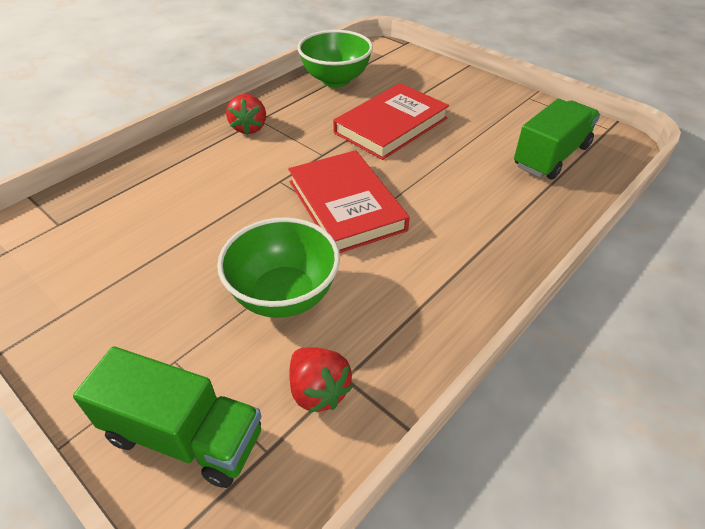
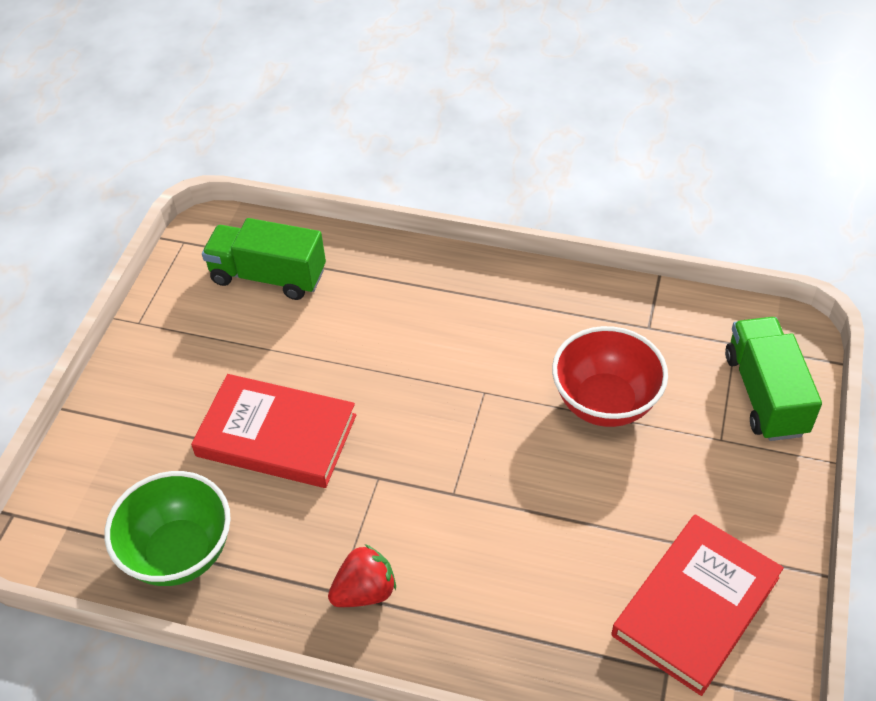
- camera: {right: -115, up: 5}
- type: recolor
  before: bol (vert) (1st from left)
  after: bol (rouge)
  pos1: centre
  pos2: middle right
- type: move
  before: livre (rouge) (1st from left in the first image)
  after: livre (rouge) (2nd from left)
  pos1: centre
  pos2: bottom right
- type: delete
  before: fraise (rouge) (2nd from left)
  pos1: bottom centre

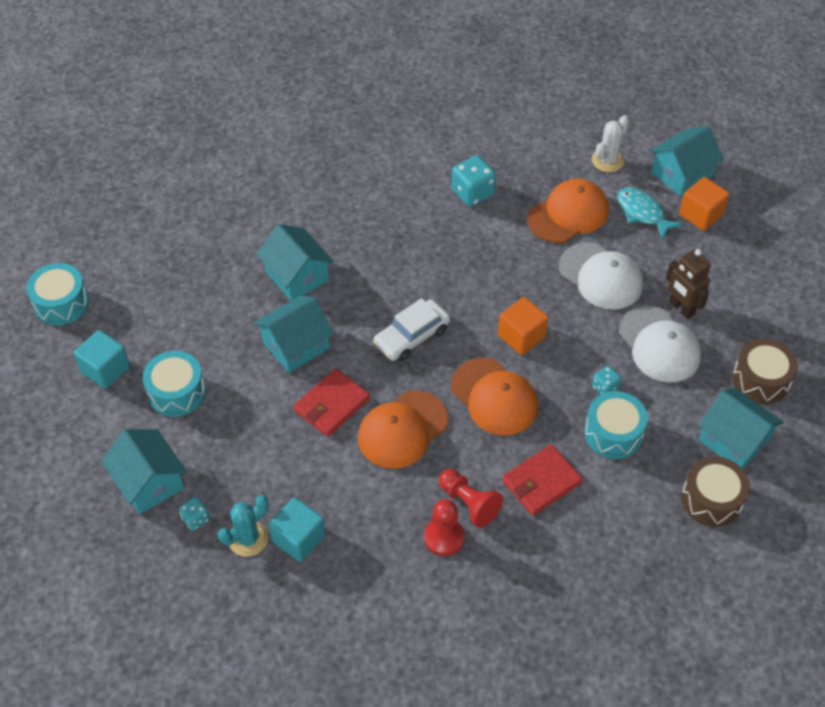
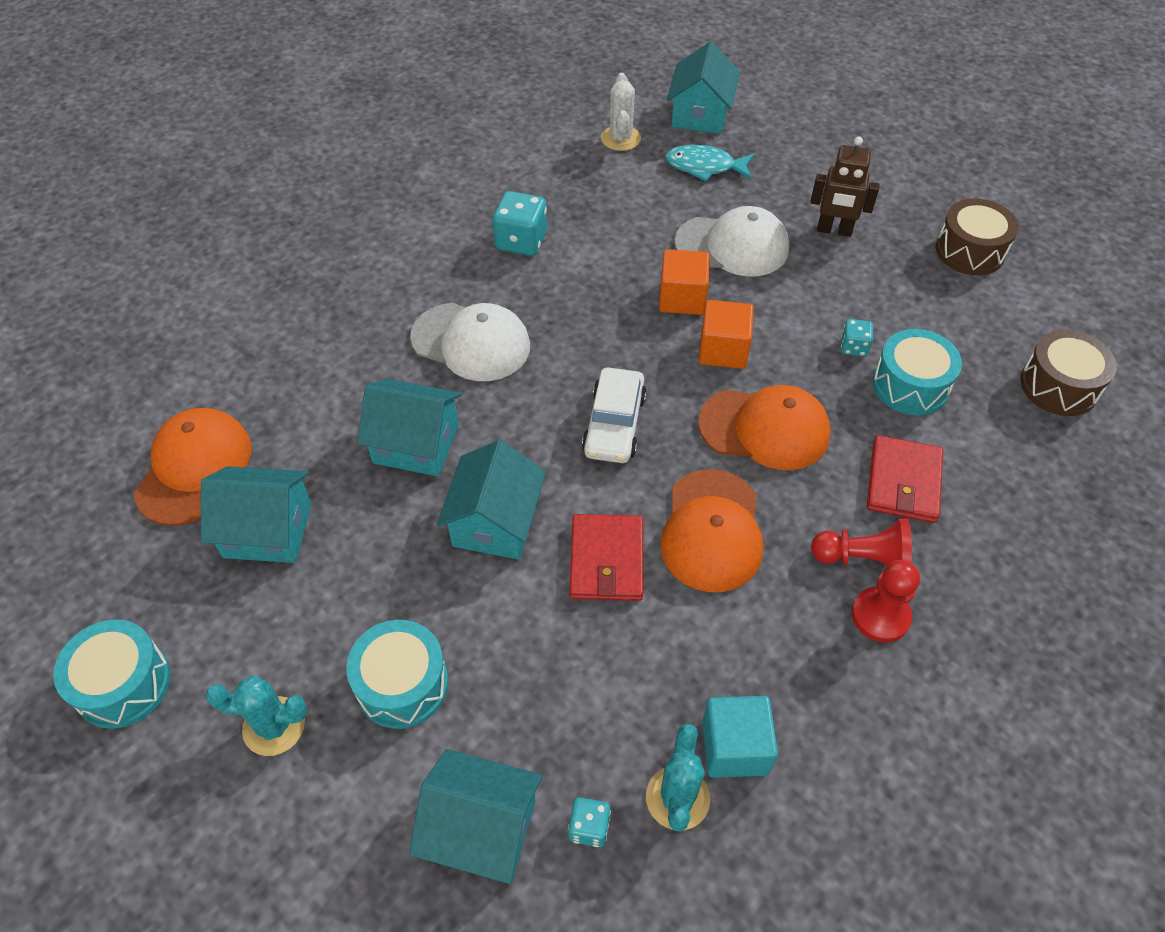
- camera: {right: -40, up: 0}
- type: move
  before: casquette (orange) (3rd from left in the first image)
  after: casquette (orange) (1st from left)
  pos1: top right
  pos2: middle left
- type: move
  before: maison (turquoise) (5th from left in the first image)
  after: maison (turquoise) (1st from left)
  pos1: middle right
  pos2: middle left
- type: replace
  before: cube (turquoise) (1st from left)
  after: cactus (turquoise) (1st from left)
  pos1: middle left
  pos2: bottom left
- type: move
  before: casquette (blanc) (2nd from left in the first image)
  after: casquette (blanc) (1st from left)
  pos1: middle right
  pos2: centre
- type: move
  before: cube (orange) (2nd from left in the first image)
  after: cube (orange) (1st from left)
  pos1: top right
  pos2: top centre

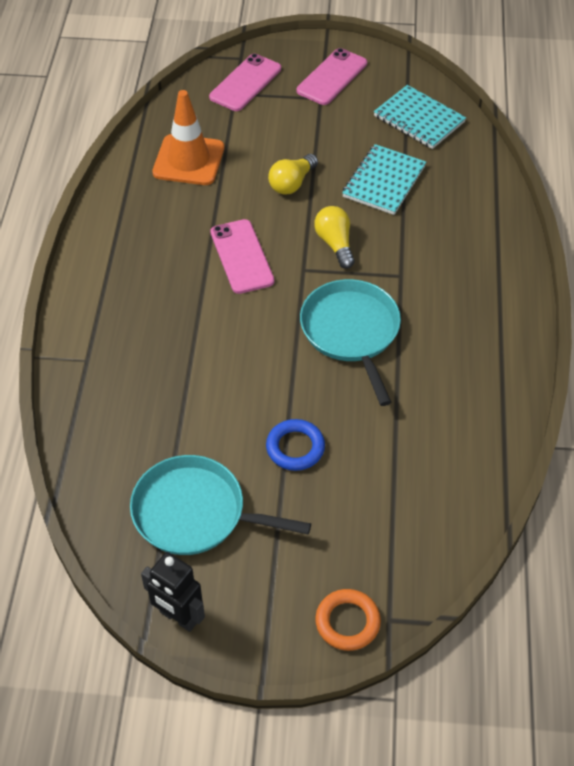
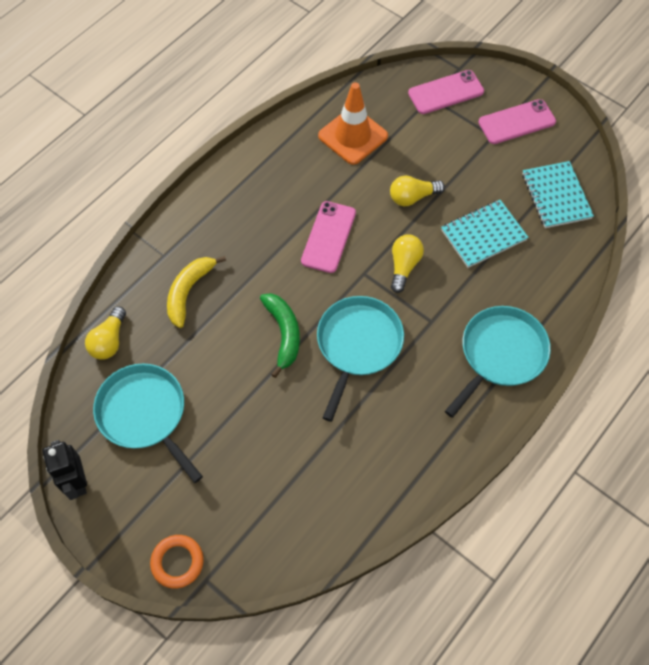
- camera: {right: 35, up: 10}
- type: insert
  after: ampoule (jaune) (1st from left)
  pos2: middle left
- type: insert
  after: banane (jaune)
  pos2: middle left
- type: insert
  after: banane (vert)
  pos2: centre
- type: insert
  after: poêle (turquoise) (3rd from left)
  pos2: middle right
- type: delete
  before: anneau (bleu)
  pos1: centre

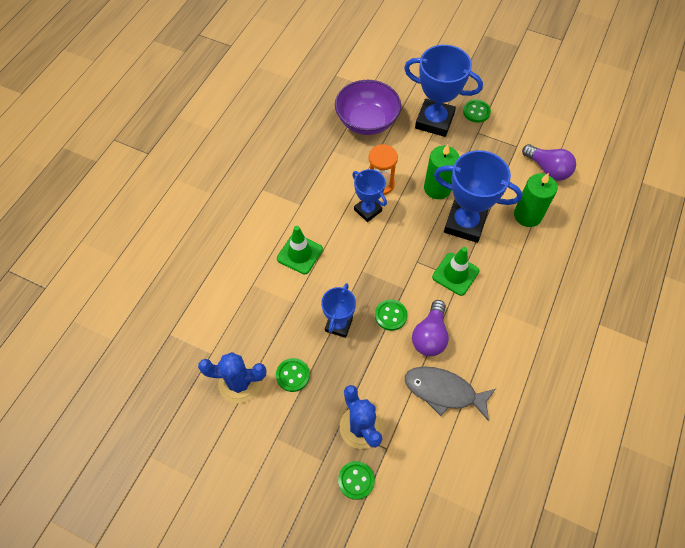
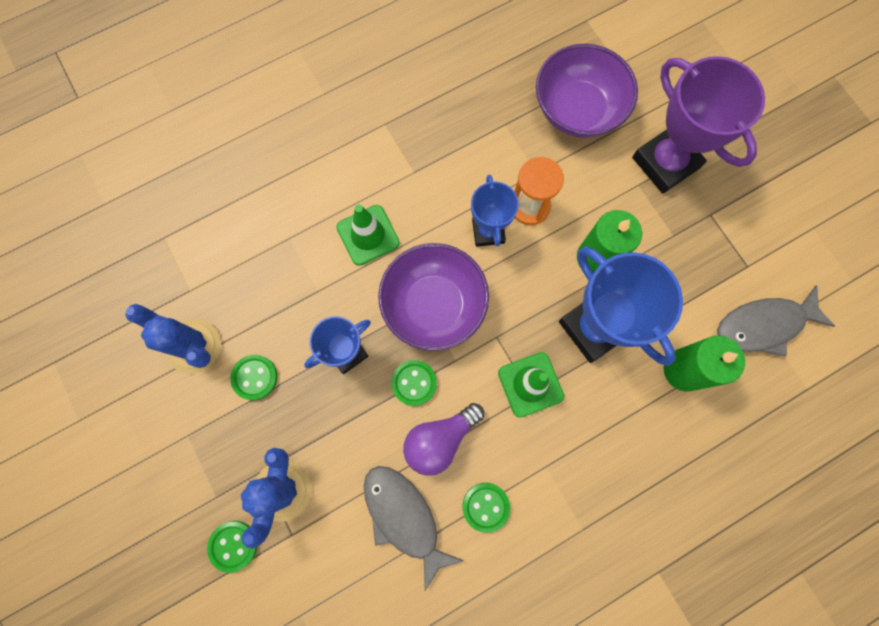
- camera: {right: 35, up: 15}
- type: insert
  after: bol (violet) (1st from left)
  pos2: centre
- type: move
  before: bouton (vert) (4th from left)
  pos1: top right
  pos2: bottom centre
- type: recolor
  before: trophée (bleu) (3rd from left)
  after: trophée (violet)
  pos1: top centre
  pos2: top right
- type: replace
  before: ampoule (violet) (2nd from left)
  after: poisson (gris) (2nd from left)
  pos1: top right
  pos2: middle right

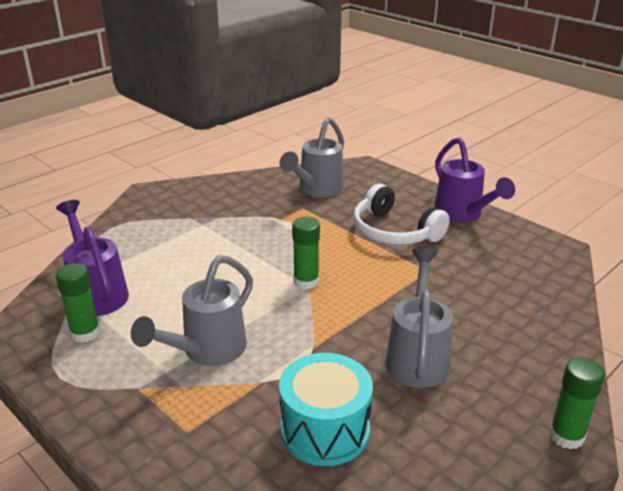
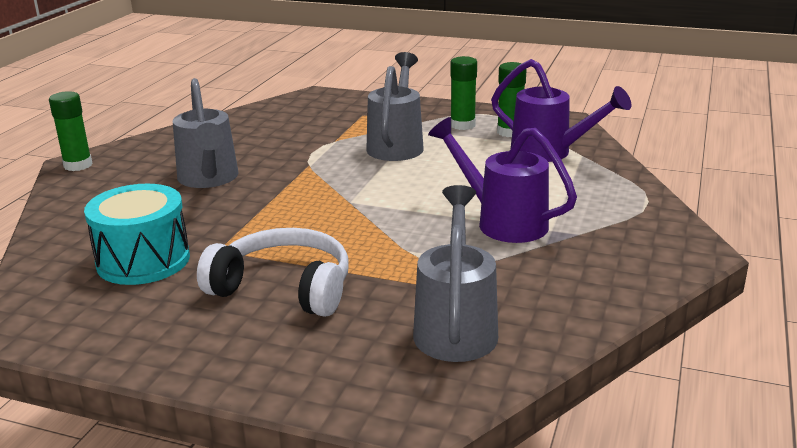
- camera: {right: 155, up: -5}
- type: move
  before: tambour (turquoise)
  pos1: bottom centre
  pos2: middle left
- type: move
  before: arrosoir (violet) (2nd from left in the first image)
  after: arrosoir (violet) (1st from left)
  pos1: middle right
  pos2: centre
- type: move
  before: bâton de colle (vert) (2nd from left)
  pos1: centre
  pos2: top centre

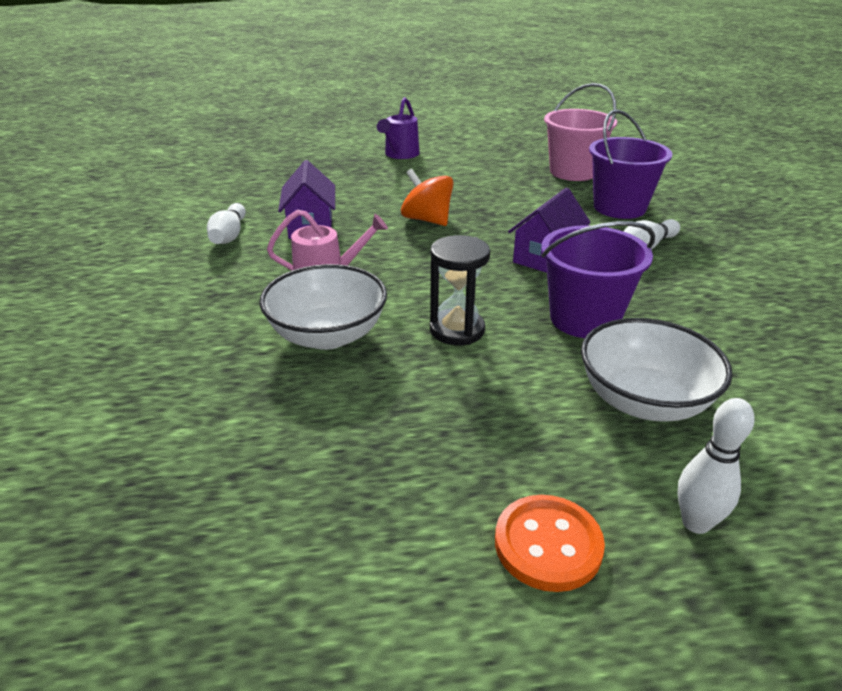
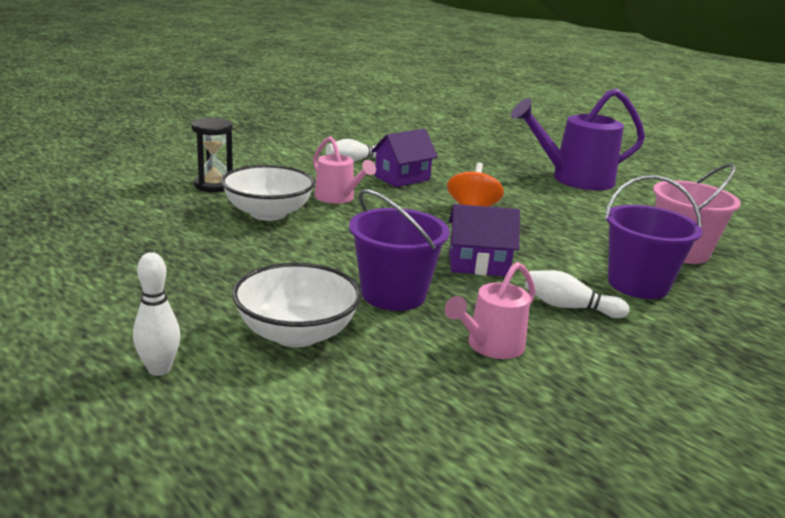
- camera: {right: 55, up: -10}
- type: move
  before: sablier (noir)
  pos1: centre
  pos2: top left
- type: insert
  after: arrosoir (rose) (2nd from left)
  pos2: centre
- type: resize
  before: arrosoir (violet)
  pos1: top centre
  pos2: top right
  scale: 1.77
- type: delete
  before: bouton (orange)
  pos1: bottom centre

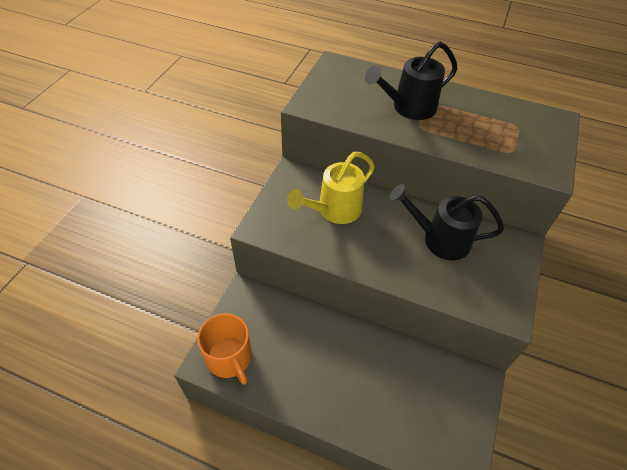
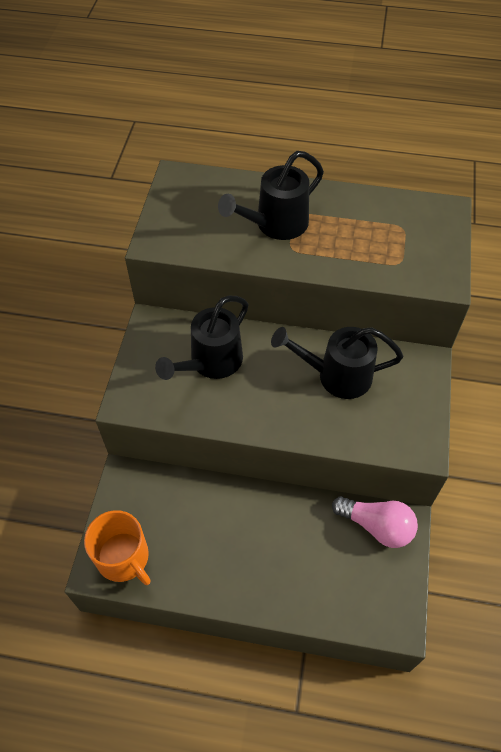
- camera: {right: -10, up: 5}
- type: recolor
  before: arrosoir (jaune)
  after: arrosoir (noir) (1st from left)
  pos1: centre
  pos2: centre
- type: insert
  after: ampoule (rose)
  pos2: bottom right

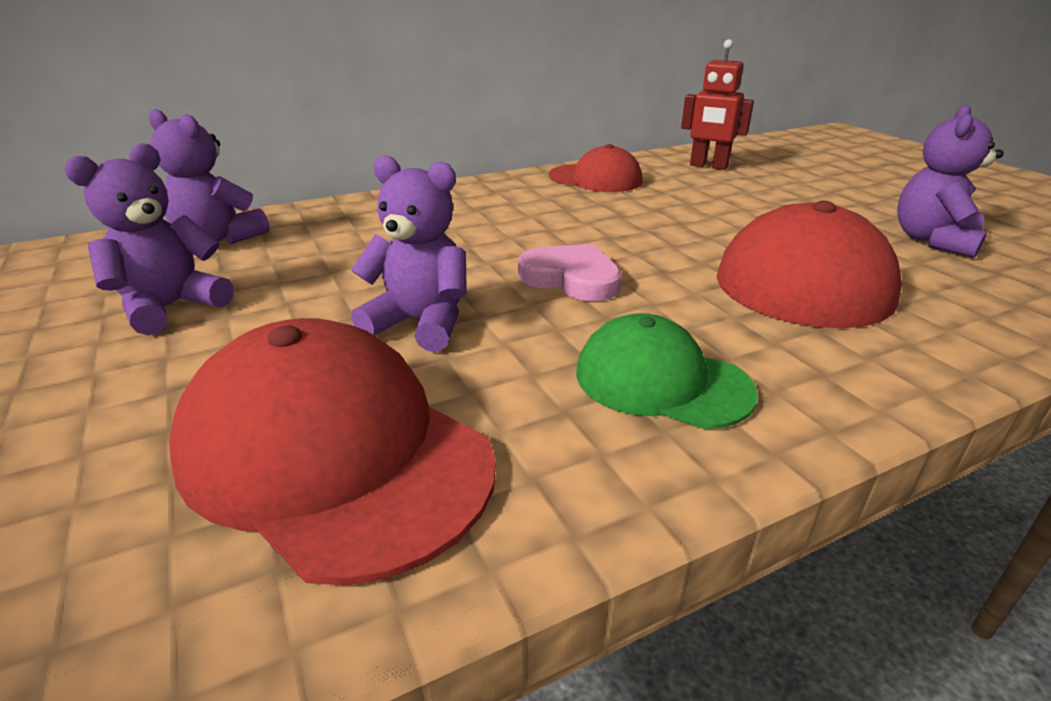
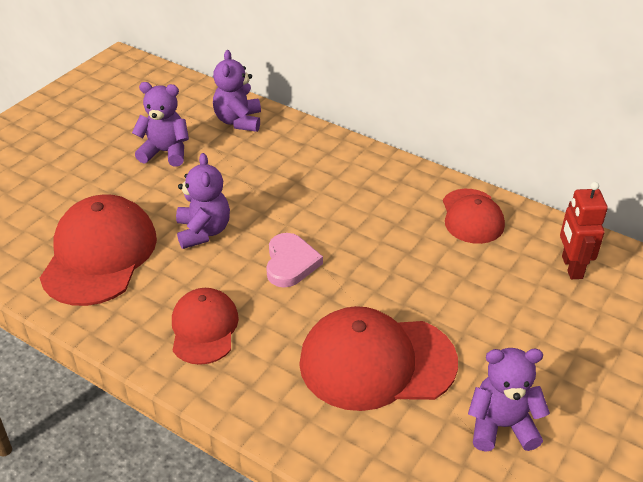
- camera: {right: 60, up: 10}
- type: recolor
  before: casquette (vert)
  after: casquette (rouge) (2nd from left)
  pos1: centre
  pos2: bottom left

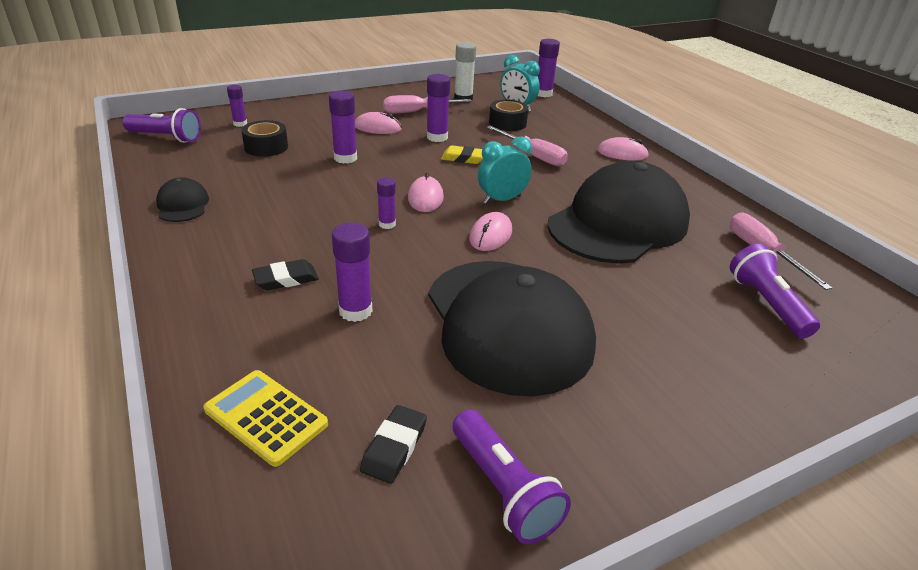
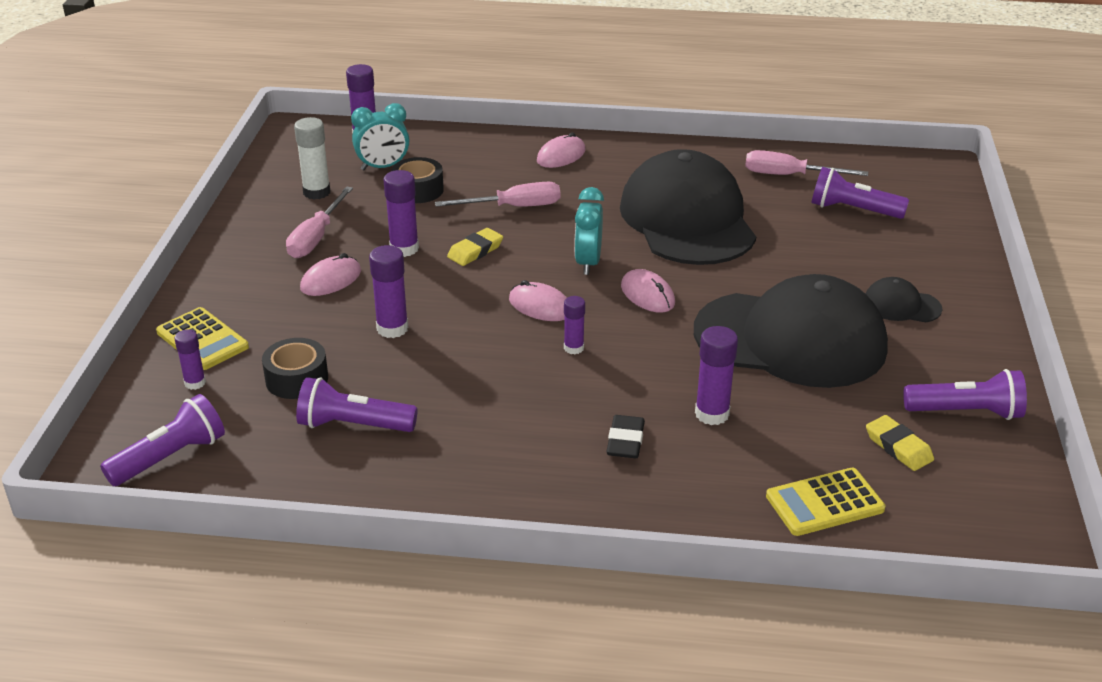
- camera: {right: -55, up: 0}
- type: insert
  after: calculatrice (jaune) (1st from left)
  pos2: middle left
- type: insert
  after: lampe de poche (violet) (2nd from left)
  pos2: middle left
- type: move
  before: casquette (noir) (1st from left in the first image)
  after: casquette (noir) (3rd from left)
  pos1: middle left
  pos2: middle right
- type: recolor
  before: gomme (noir) (2nd from left)
  after: gomme (jaune) (2nd from left)
  pos1: bottom centre
  pos2: middle right

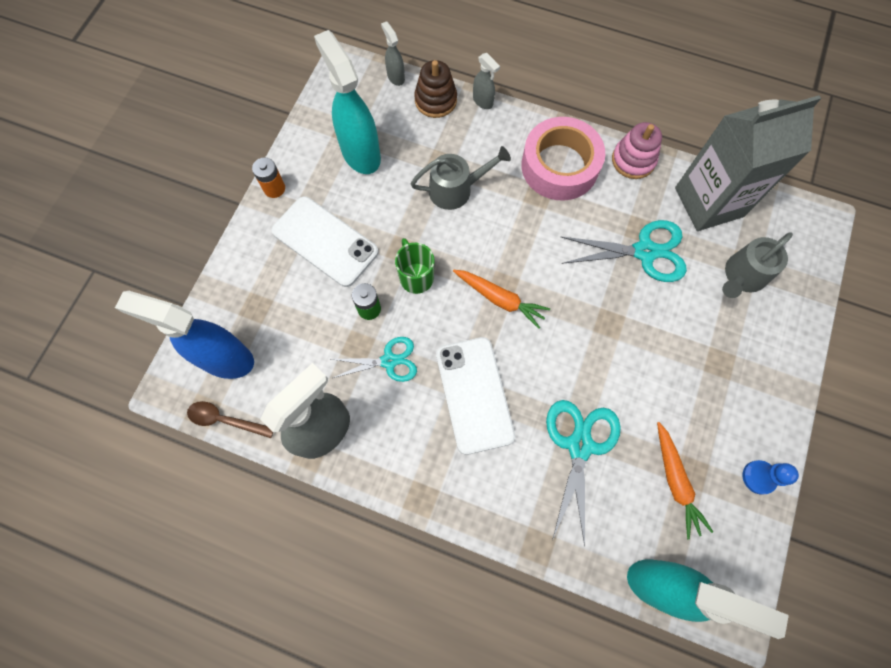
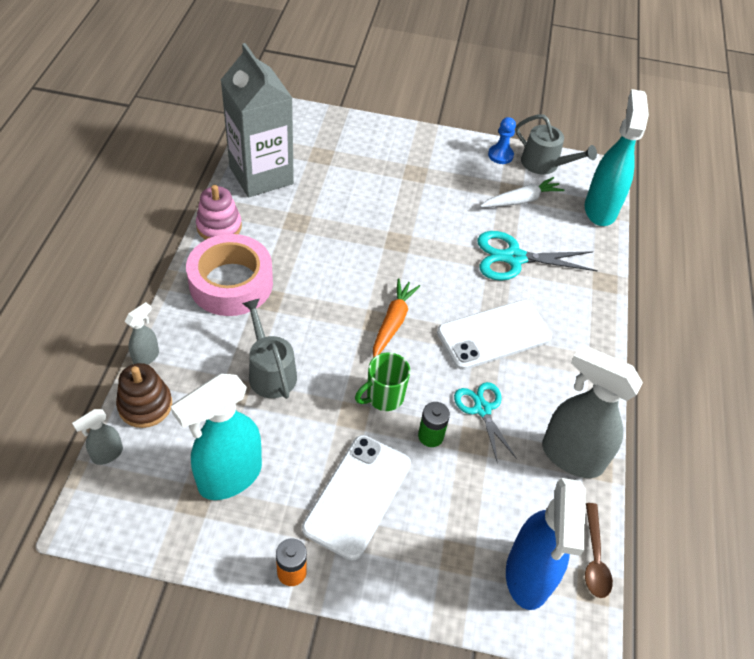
- camera: {right: -105, up: -20}
- type: recolor
  before: carotte (orange) (2nd from left)
  after: carotte (blanc)
  pos1: bottom right
  pos2: top right
- type: move
  before: arrosoir (gris) (2nd from left)
  pos1: middle right
  pos2: top right
- type: delete
  before: ciseaux (turquoise) (3rd from left)
  pos1: middle right

